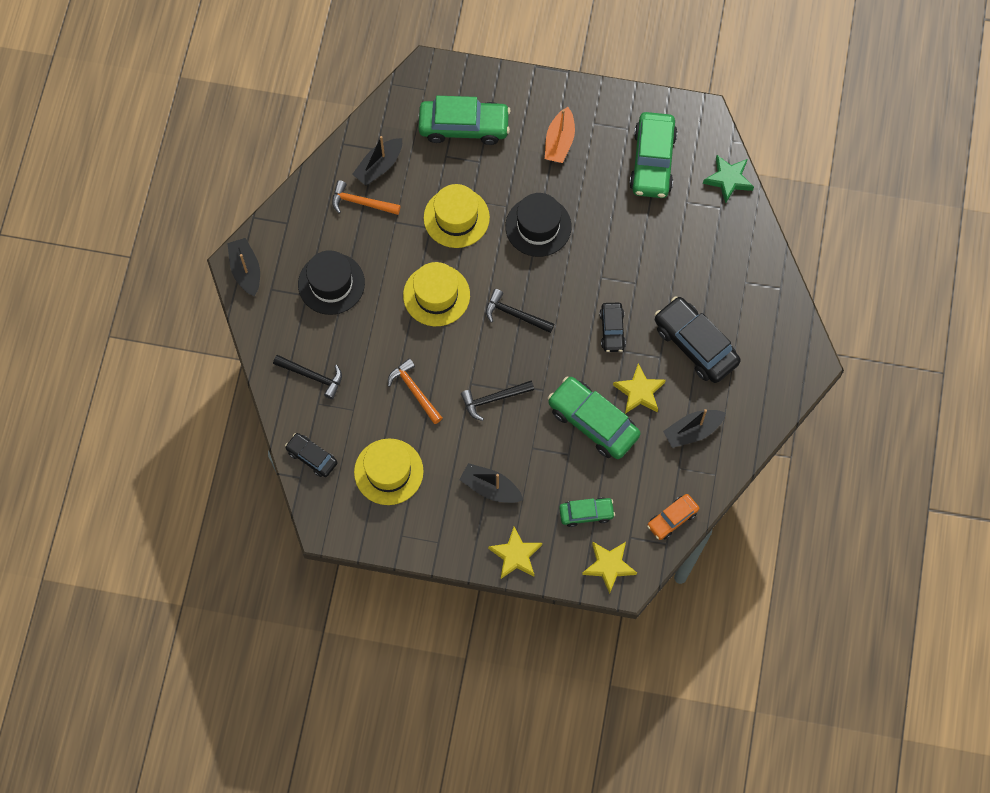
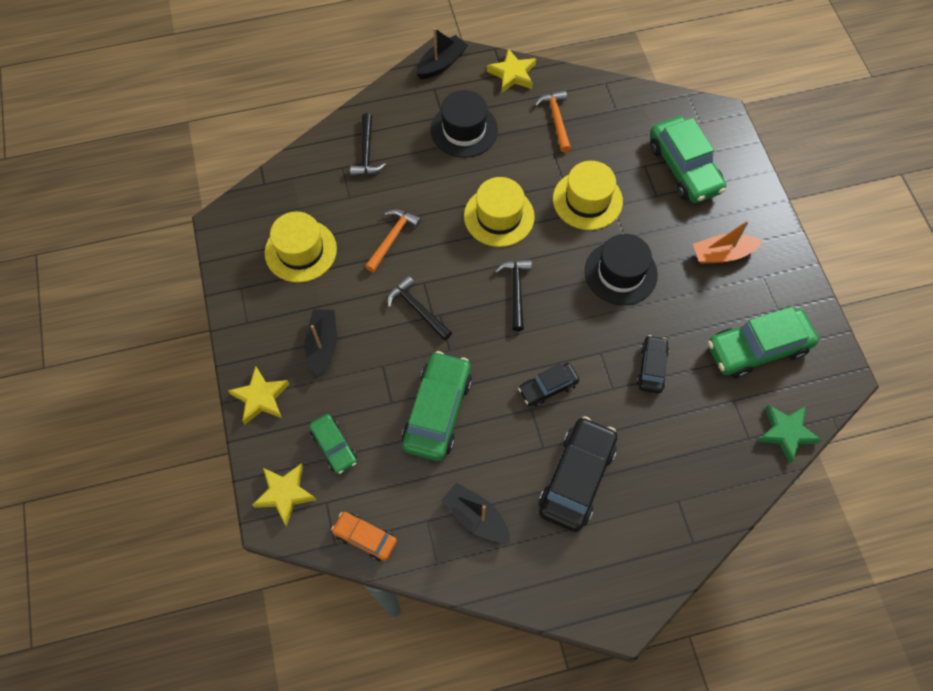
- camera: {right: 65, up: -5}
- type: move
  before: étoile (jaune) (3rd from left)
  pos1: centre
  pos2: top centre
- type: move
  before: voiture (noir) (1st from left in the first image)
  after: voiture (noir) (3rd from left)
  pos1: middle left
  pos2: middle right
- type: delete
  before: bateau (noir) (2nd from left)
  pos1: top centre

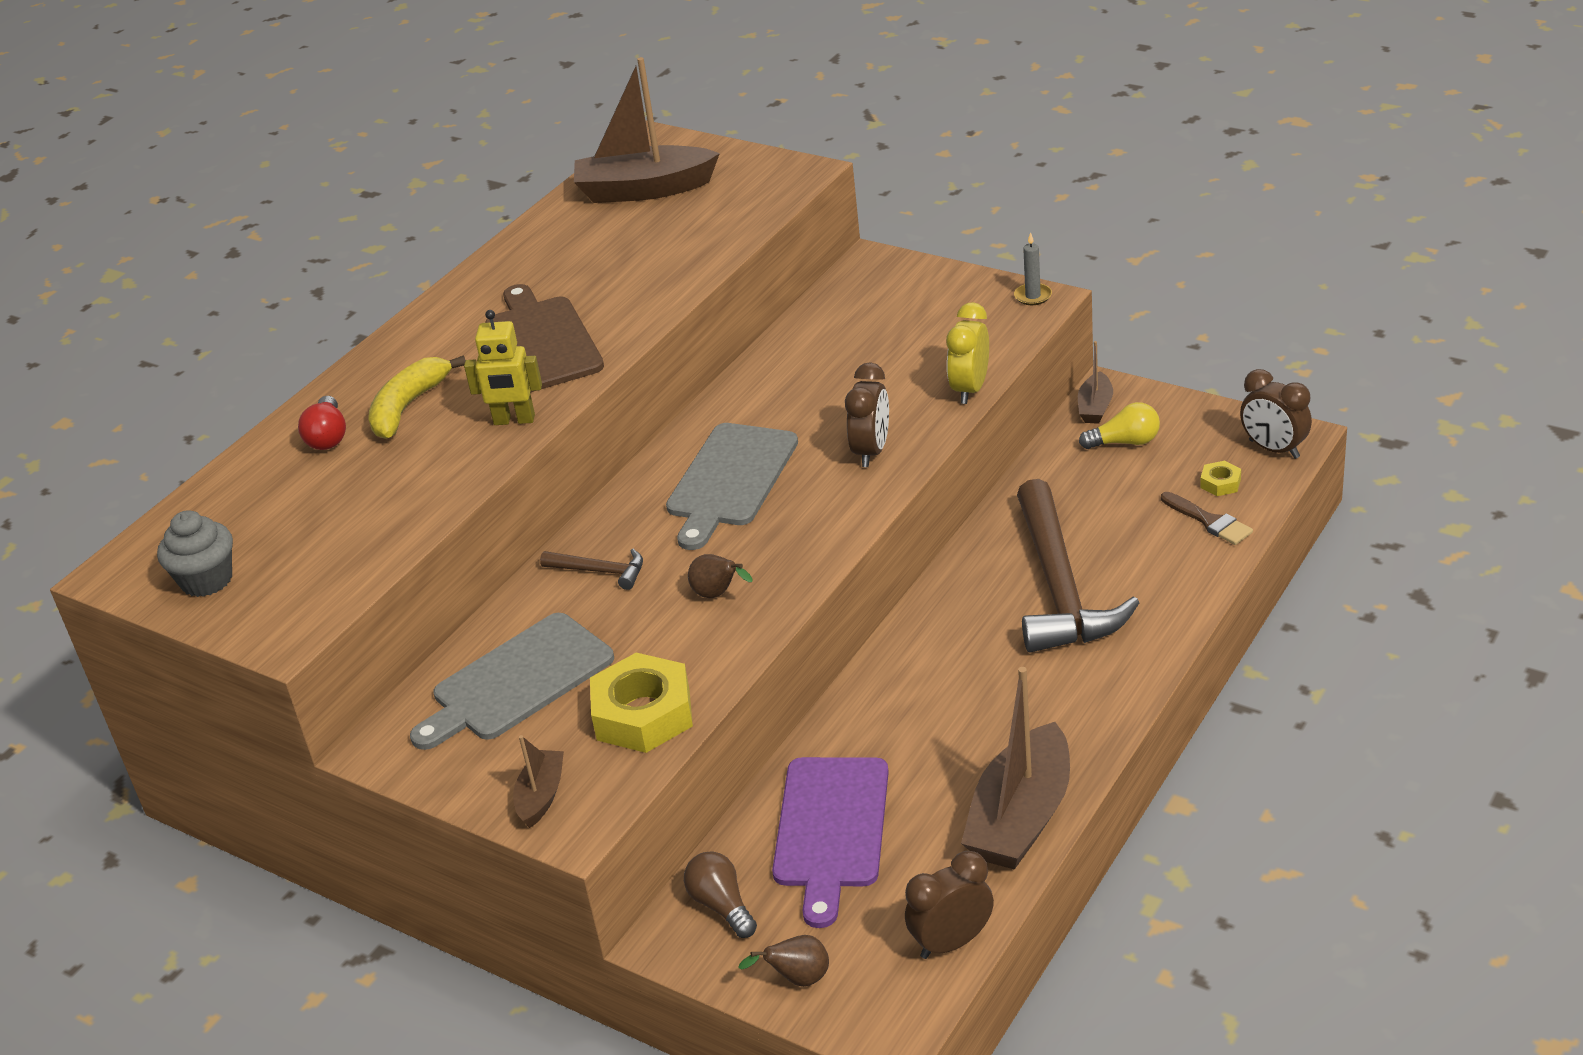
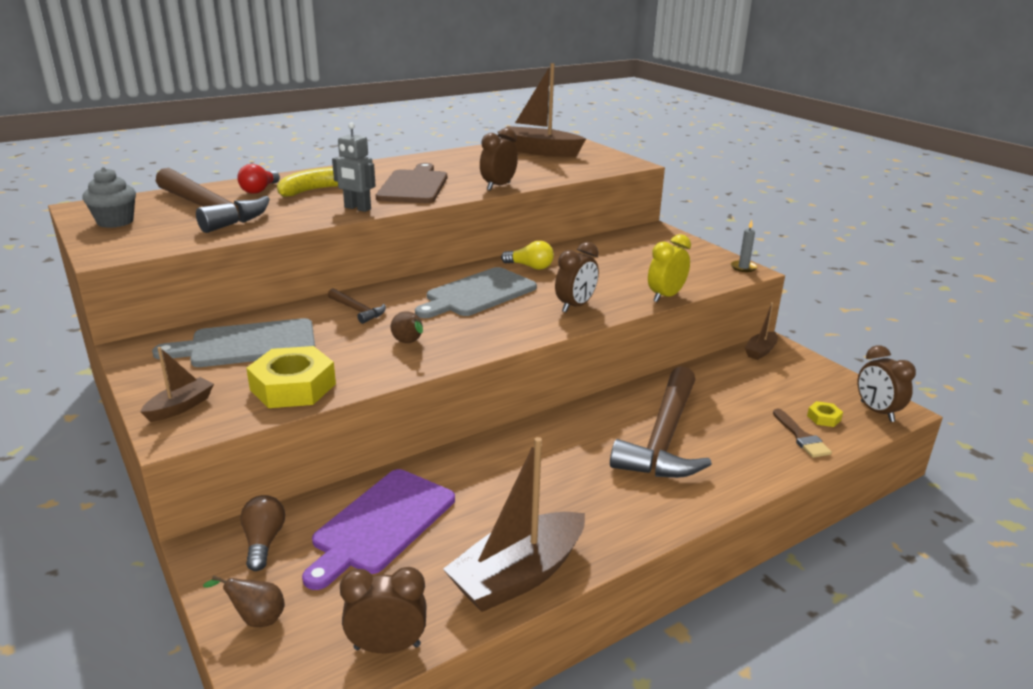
- camera: {right: 20, up: -10}
- type: insert
  after: marteau (marron) (1st from left)
  pos2: top left
- type: recolor
  before: robot (jaune)
  after: robot (gris)
  pos1: middle left
  pos2: top centre
- type: insert
  after: réveil (marron) (2nd from left)
  pos2: top centre
- type: move
  before: ampoule (jaune)
  pos1: middle right
  pos2: centre

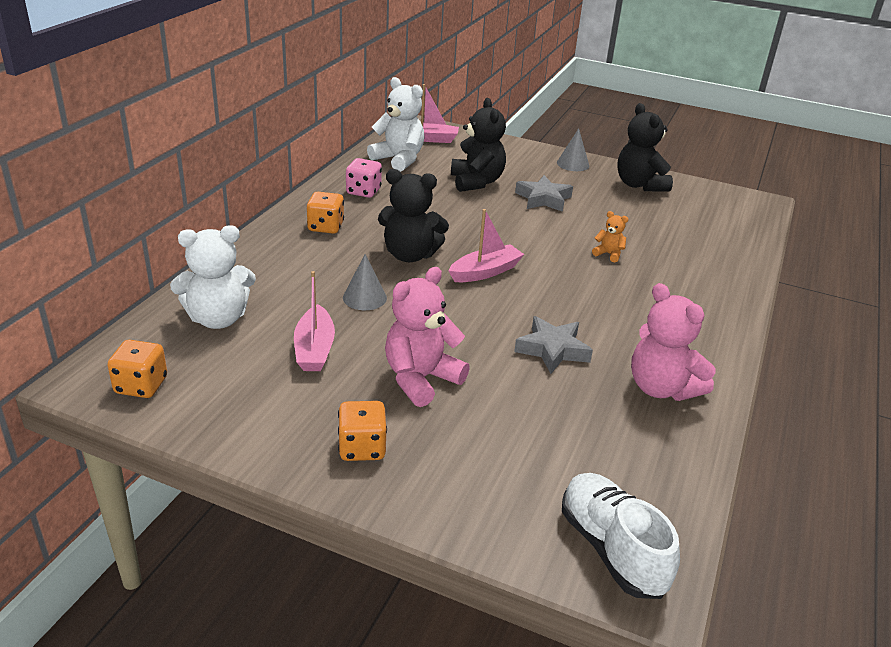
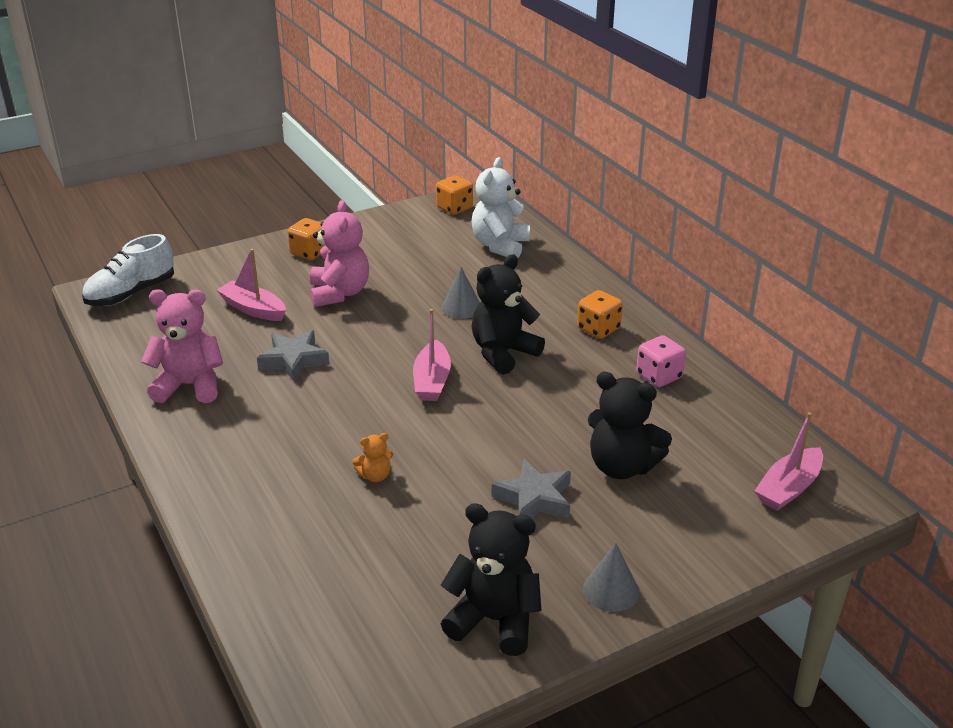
- camera: {right: 130, up: 0}
- type: rotate
  before: chaussure (blanc)
  pos1: bottom right
  pos2: middle left
  turn: 120
- type: move
  before: bateau (rose) (1st from left)
  pos1: centre
  pos2: middle left
- type: delete
  before: ours en peluche (blanc) (2nd from left)
  pos1: top centre

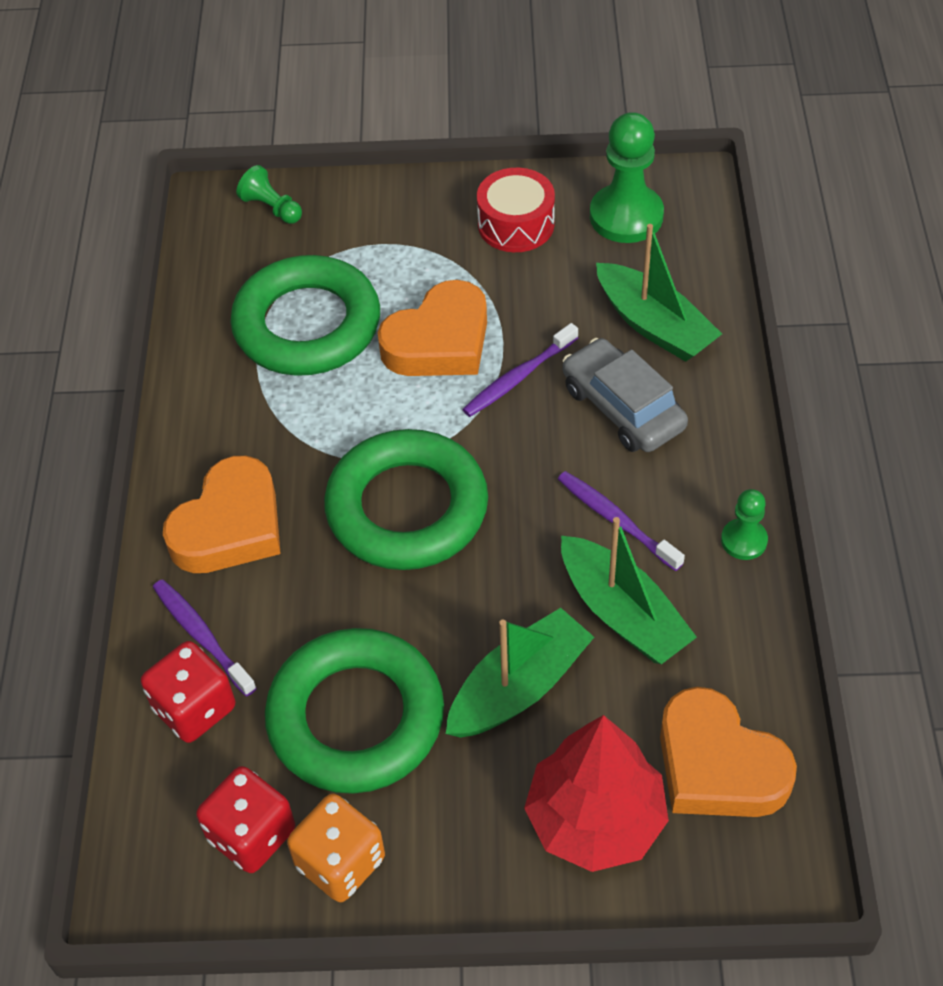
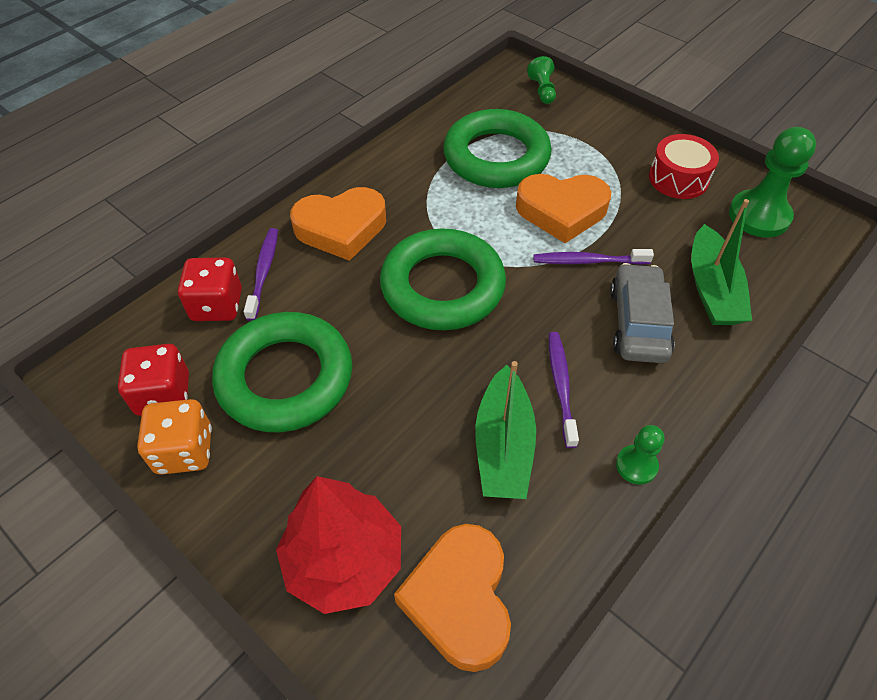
- camera: {right: 40, up: 0}
- type: delete
  before: bateau (vert) (1st from left)
  pos1: bottom centre

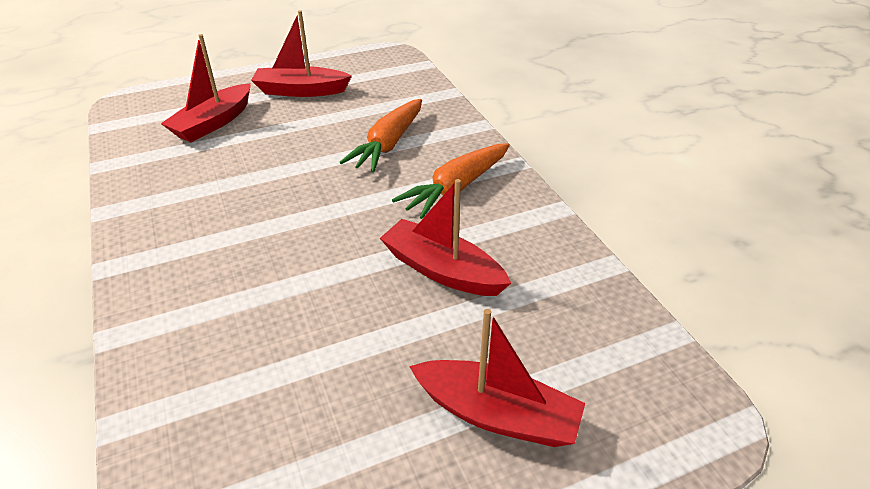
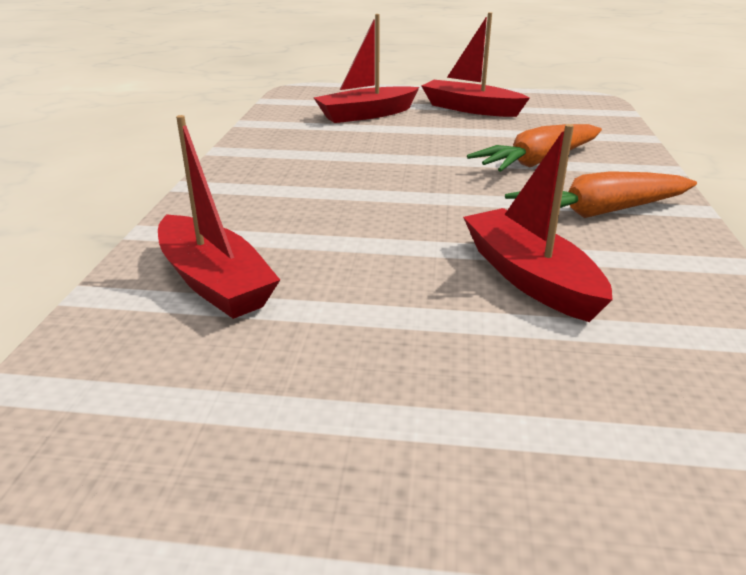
- camera: {right: 30, up: -10}
- type: move
  before: bateau (rouge) (4th from left in the first image)
  after: bateau (rouge) (1st from left)
  pos1: bottom centre
  pos2: middle left

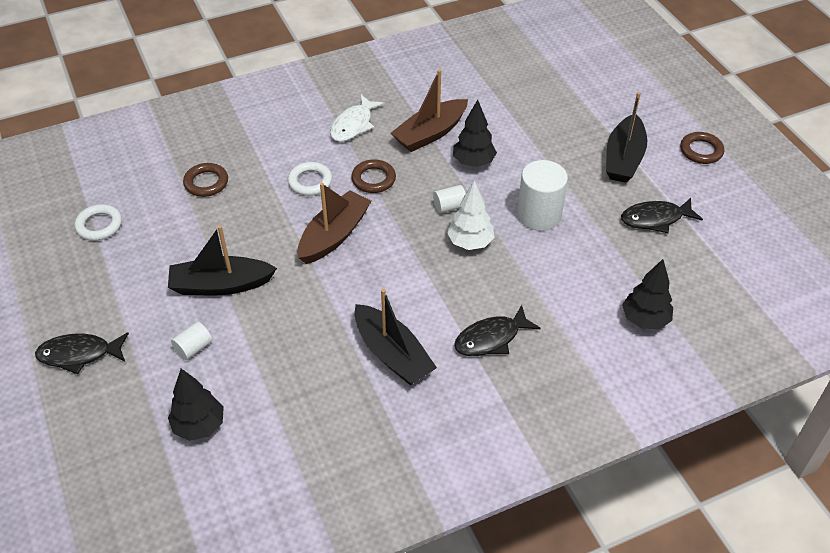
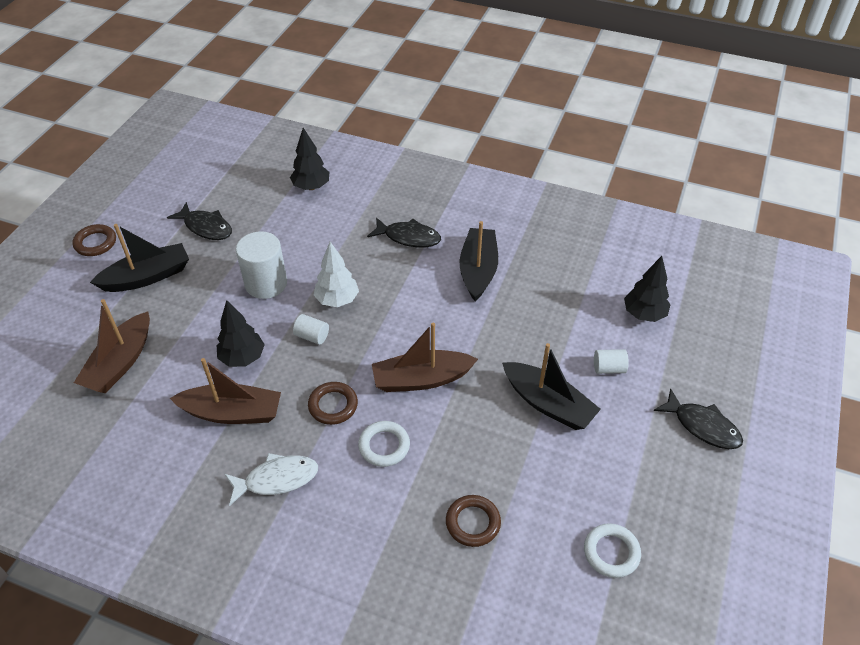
- camera: {right: -135, up: 0}
- type: insert
  after: bateau (marron) (1st from left)
  pos2: middle left

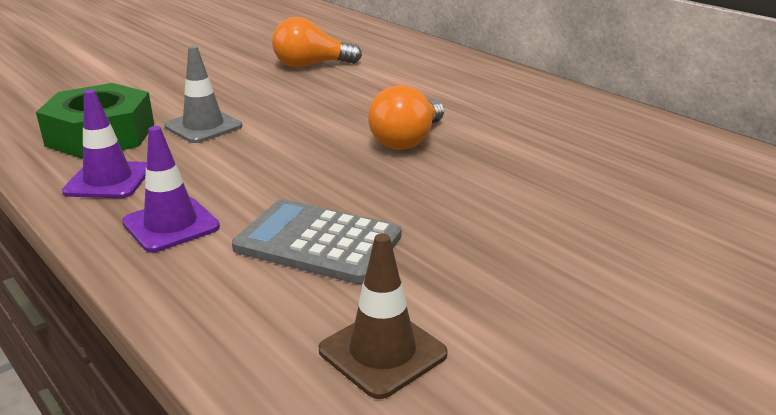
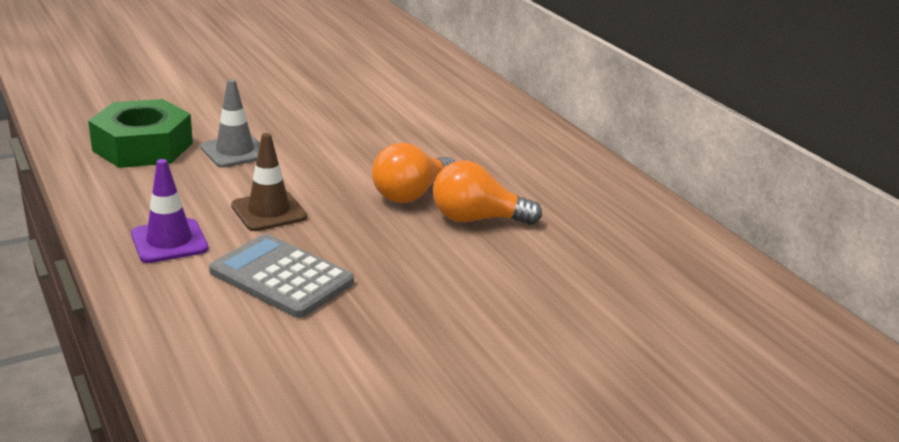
- camera: {right: 10, up: 0}
- type: move
  before: cône de chantier (marron)
  pos1: bottom centre
  pos2: middle left
- type: move
  before: ampoule (orange) (1st from left in the first image)
  after: ampoule (orange) (2nd from left)
  pos1: top centre
  pos2: centre
- type: delete
  before: cône de chantier (violet) (1st from left)
  pos1: middle left

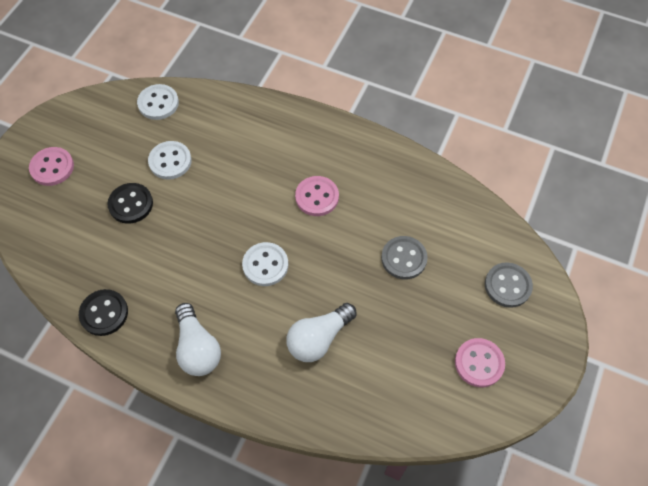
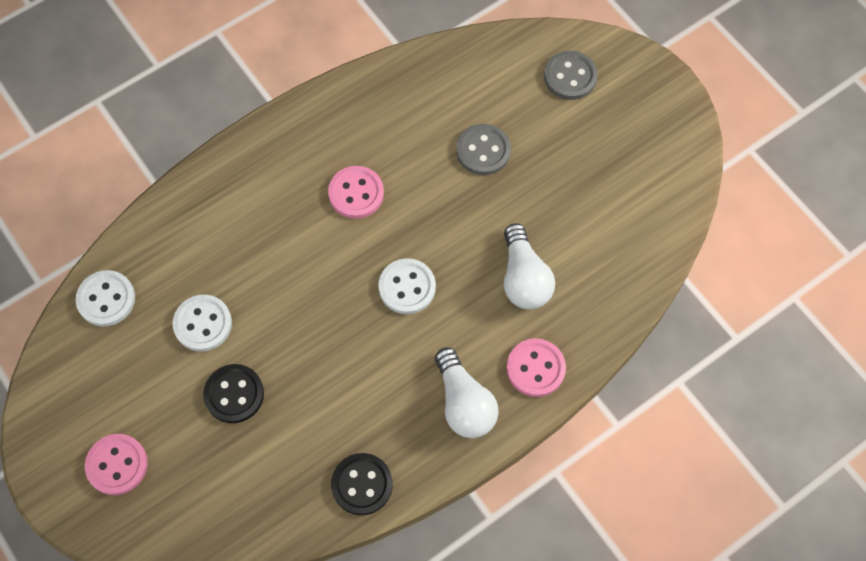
- camera: {right: -60, up: 5}
- type: rotate
  before: ampoule (blanc) (1st from left)
  pos1: bottom left
  pos2: bottom centre
  turn: 60
- type: move
  before: bouton (rose) (3rd from left)
  pos1: bottom right
  pos2: centre

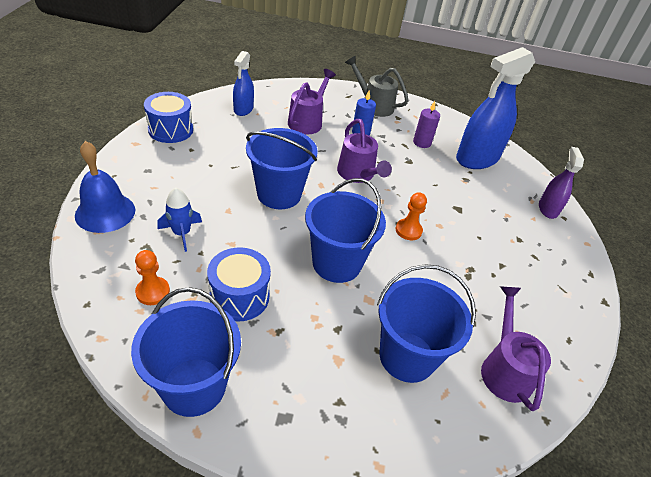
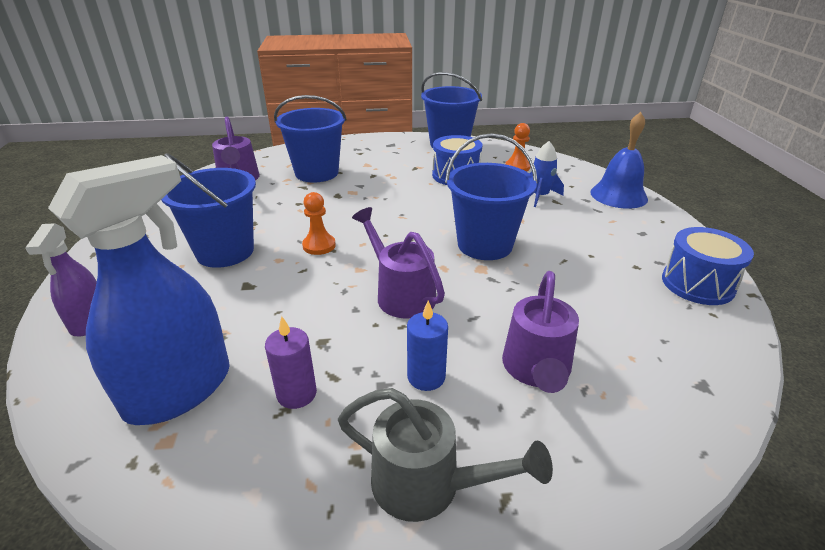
- camera: {right: 170, up: -10}
- type: move
  before: seau (bleu) (3rd from left in the first image)
  after: seau (bleu) (1st from left)
  pos1: centre
  pos2: middle left
- type: delete
  before: vaporisateur (bleu) (1st from left)
  pos1: top centre

